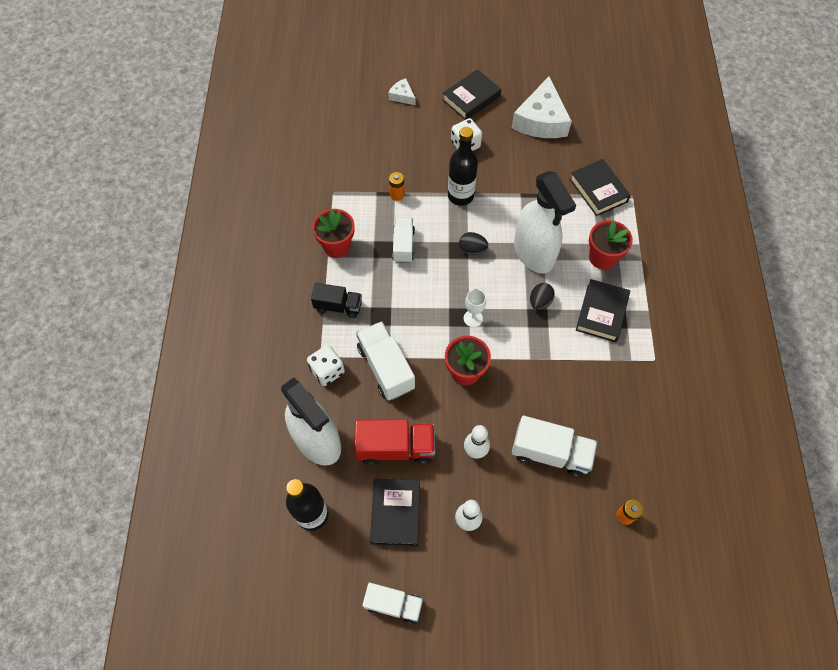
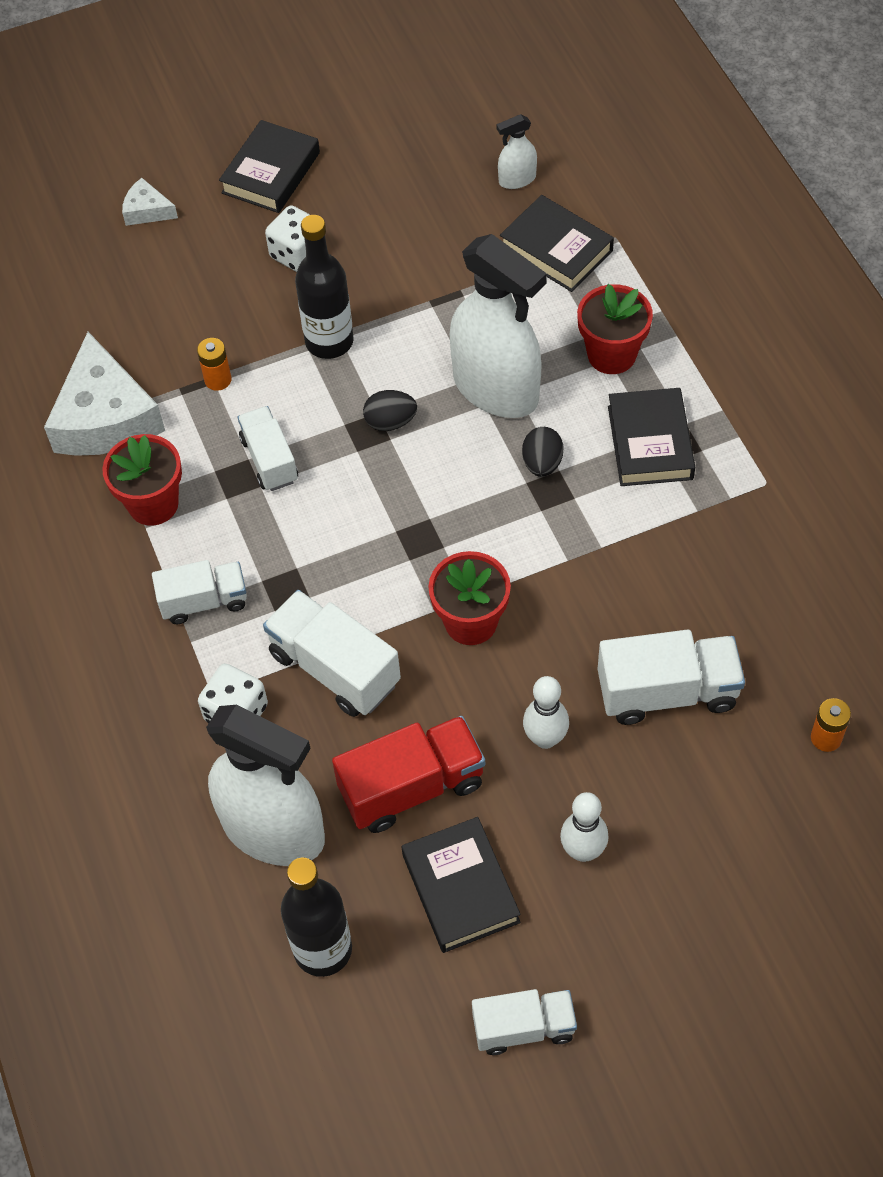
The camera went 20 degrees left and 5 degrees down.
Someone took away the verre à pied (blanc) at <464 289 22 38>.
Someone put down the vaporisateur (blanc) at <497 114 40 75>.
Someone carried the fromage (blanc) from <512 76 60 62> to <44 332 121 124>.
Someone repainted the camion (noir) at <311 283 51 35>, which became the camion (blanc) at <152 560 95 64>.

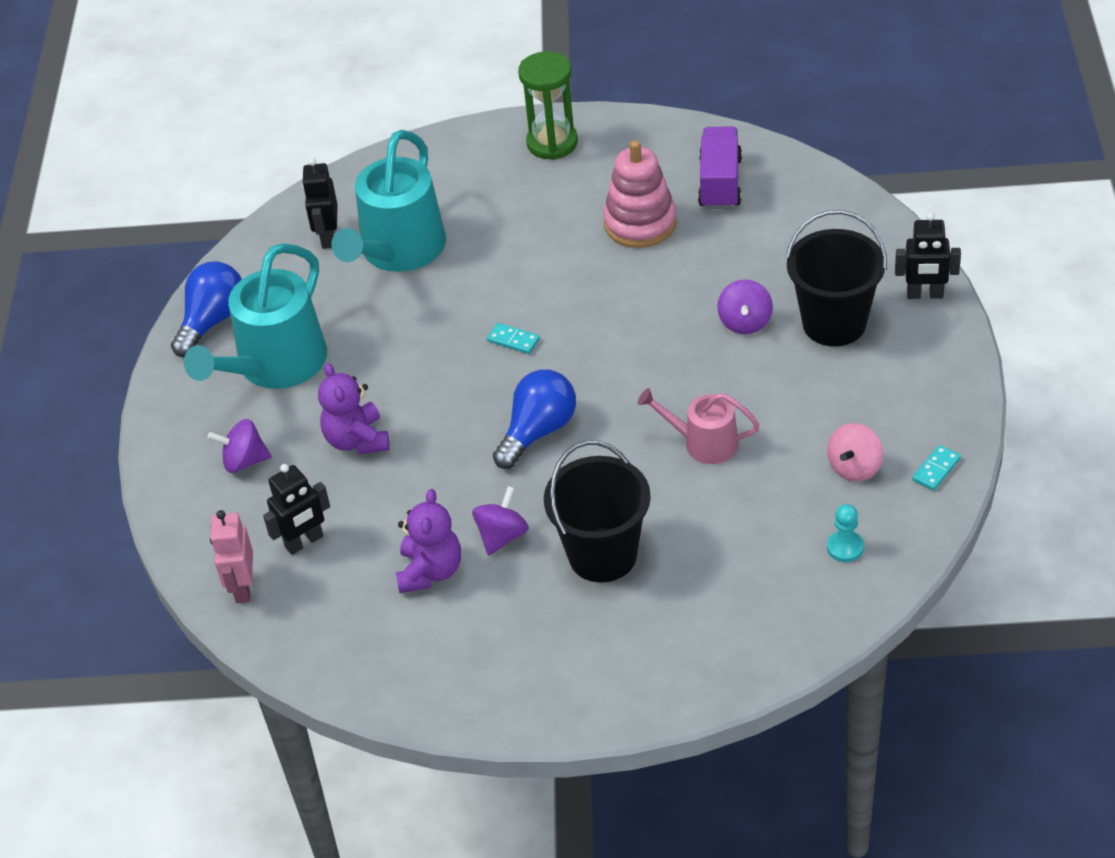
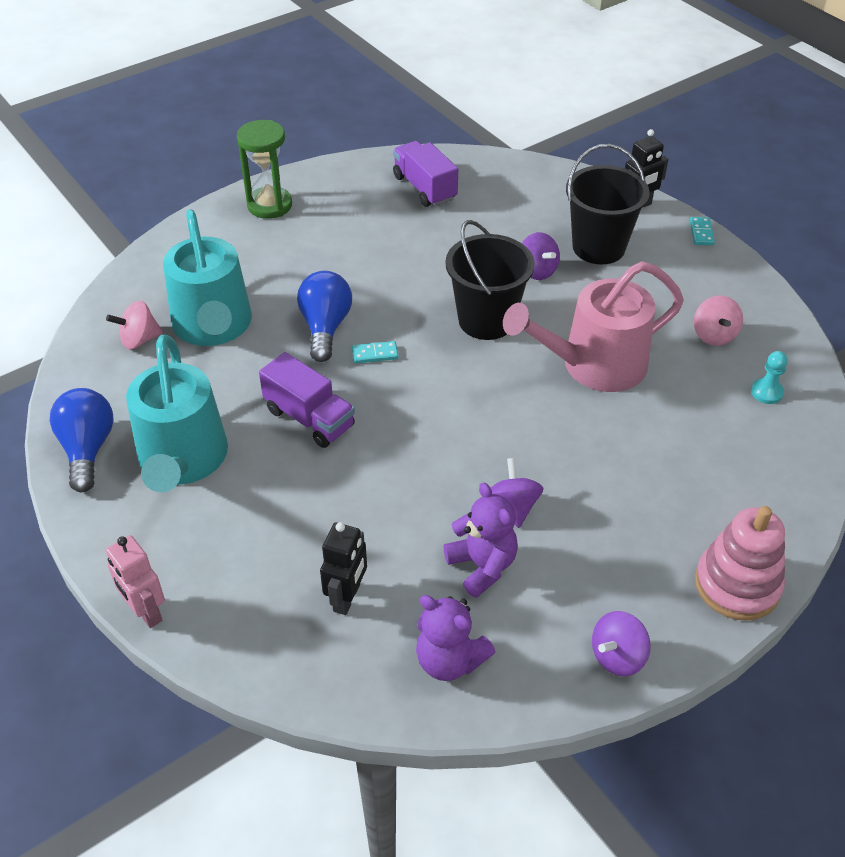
The camera went 40 degrees left and 0 degrees up.
Someone put down the camion (violet) at <259 352 96 96>.
Someone carried the toupie (violet) from <207 419 64 54> to <592 611 59 65>.
Someone carried the robot (rose) from <210 510 43 93> to <106 535 59 93>.
Someone carried the ours en peluche (violet) from <318 363 71 91> to <416 595 79 86>.
Someone carried the ampoule (bleu) from <493 369 83 100> to <297 271 55 91>.
Someone carried the seau (noir) from <544 441 107 142> to <445 220 90 120>.
Someone carried the jouet à empiler (rose) from <603 140 74 108> to <695 506 90 115>.
Someone carried the domino (turquoise) from <912 445 49 46> to <690 217 25 28>.
Someone swapped the robot (noir) at <302 158 35 91> for the toupie (rose) at <106 301 57 48>.
Someone scaled the arrosoir (rose) at <638 388 121 76> by 1.80.

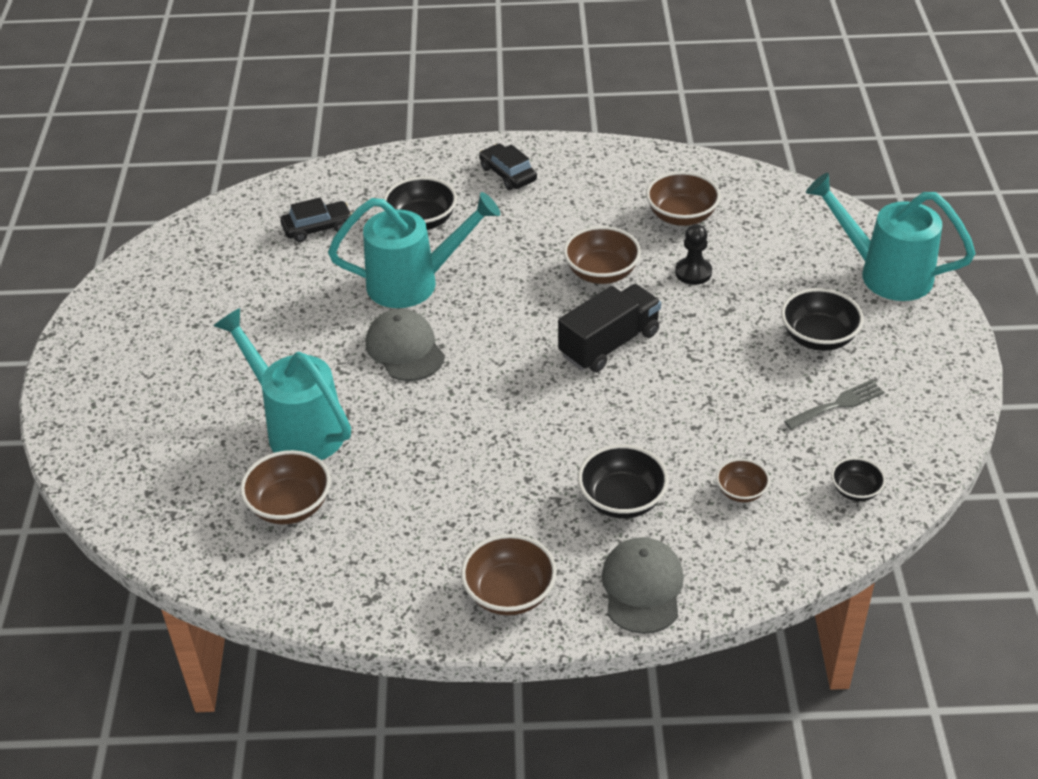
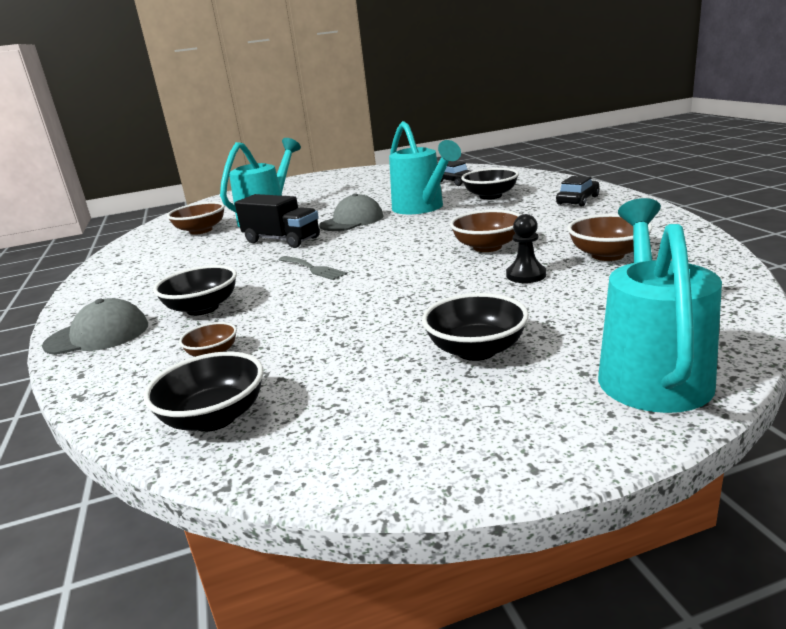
The camera went 75 degrees right and 20 degrees down.
Someone took away the bol (marron) at <461 534 96 82>.
Someone carried the camion (noir) from <558 284 103 88> to <235 194 85 54>.
Someone carried the fourchette (gris) from <784 380 101 50> to <278 256 69 24>.
Someone scaled the bol (noir) at <831 457 55 44> by 1.69.

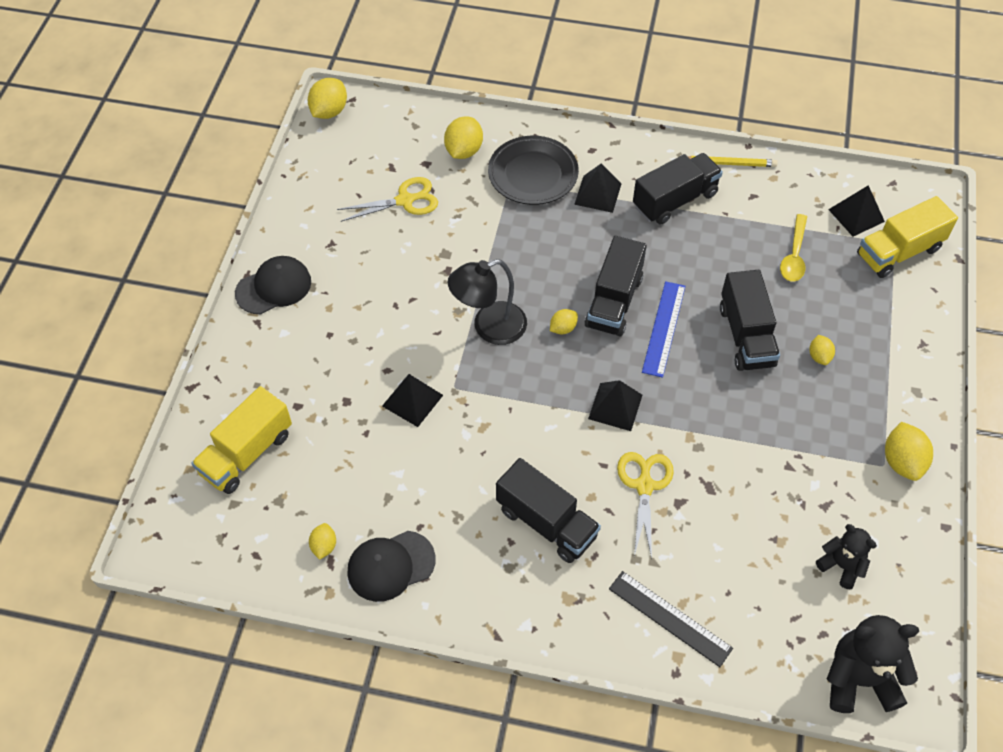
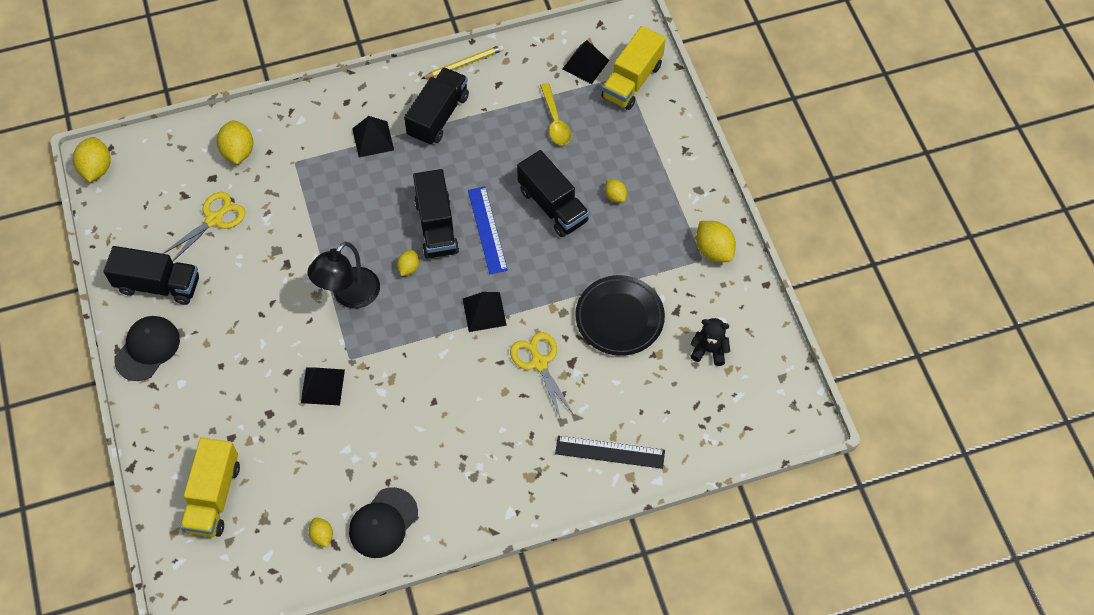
The camera went 30 degrees left and 5 degrees up.
Someone took away the ours en peluche (noir) at <827 615 92 98>.
Someone carried the assiette (noir) from <488 136 91 69> to <575 275 90 81>.
Someone carried the camion (noir) from <496 458 105 105> to <103 246 96 59>.

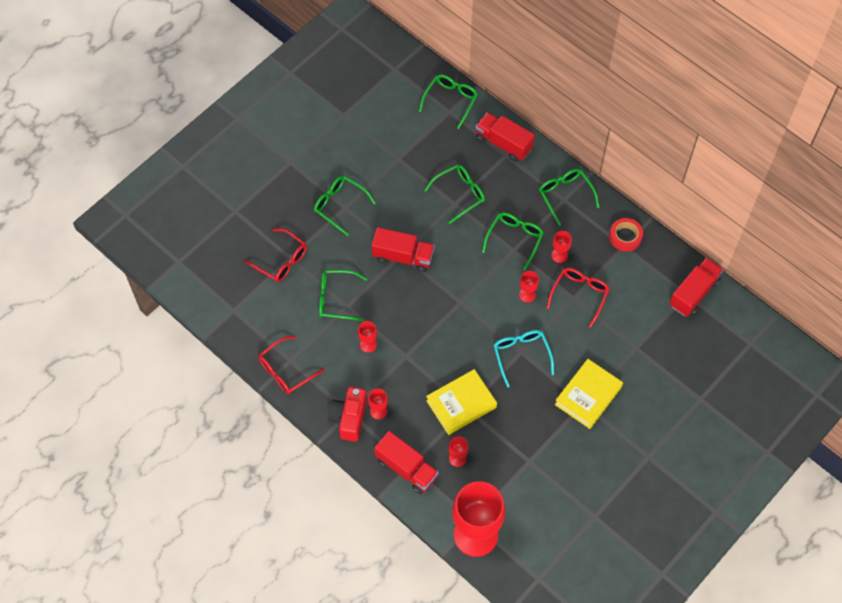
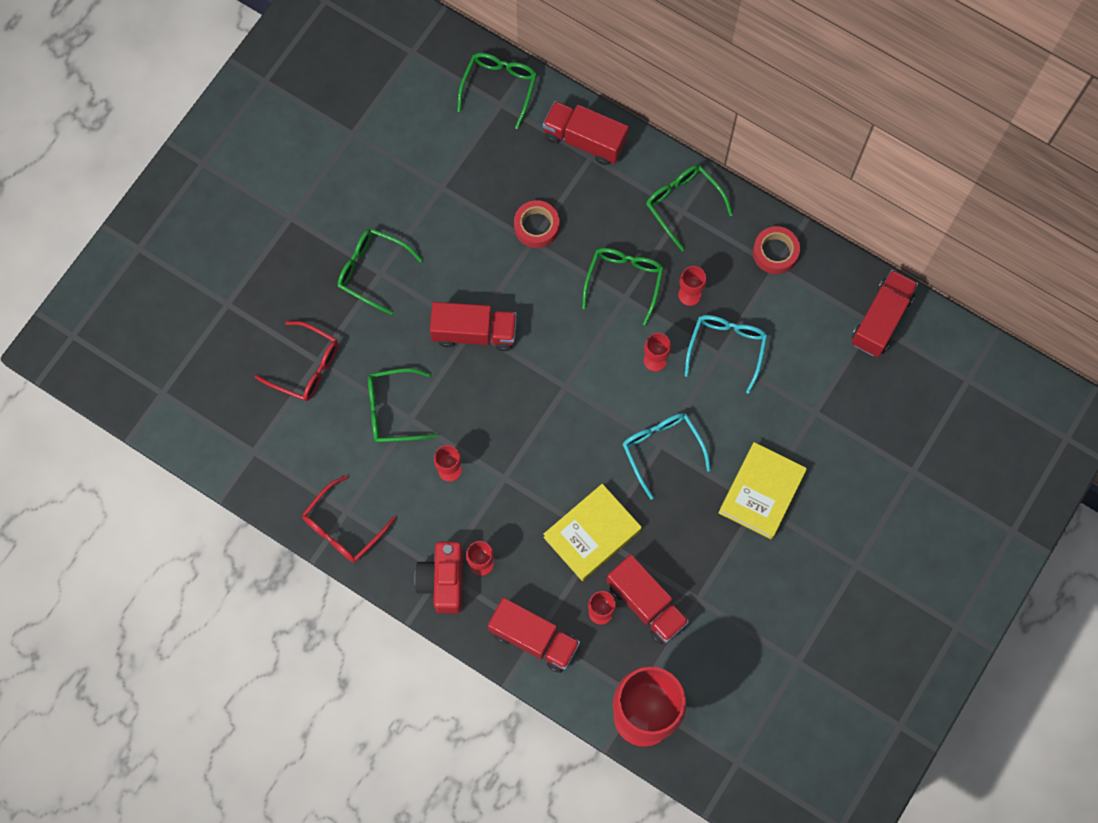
The camera went 10 degrees left and 10 degrees up.
Someone put down the camion (rouge) at <606 555 83 89>.
Someone swapped the lunettes (vert) at <424 165 61 59> for the ruban adhésif (rouge) at <514 200 45 48>.
Someone repainted the lunettes (rouge) at <547 268 63 59>, which became the lunettes (turquoise) at <685 315 82 79>.

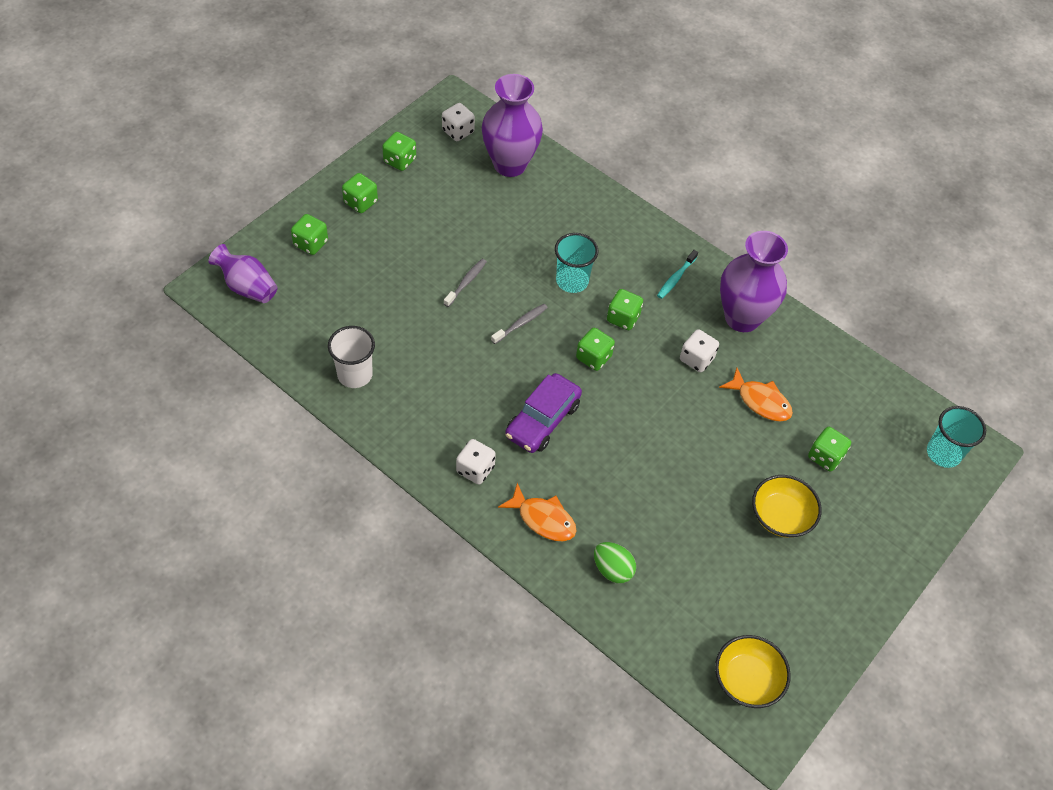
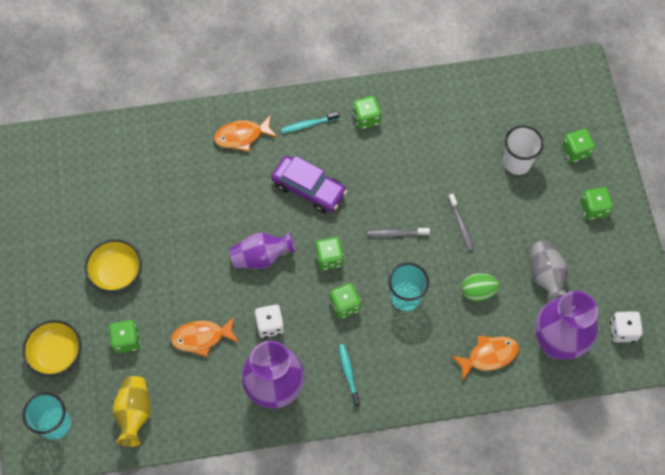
The camera went 135 degrees right and 10 degrees up.
Someone put down the vase (jaune) at <113 376 38 71>.
Someone put down the poisson (orange) at <451 336 68 45>.
Someone put down the vase (gris) at <531 240 37 63>.
Someone carried the vase (violet) from <208 244 69 59> to <229 231 67 38>.
Someone carried the gobelet (blanc) from <328 326 47 62> to <503 125 41 50>.
Someone carried the dé (vert) from <382 132 34 39> to <353 96 29 33>.
Someone carried the œuf (vert) from <594 542 42 42> to <462 273 38 29>.
Someone carried the bol (jaune) from <715 635 76 73> to <23 320 59 57>.
Someone swapped the dé (blanc) at <456 439 40 46> for the brosse à dents (turquoise) at <281 111 58 22>.
Someone rotated the brosse à dents (gris) at <491 304 57 40> by 90 degrees clockwise.
Someone rotated the voiture (violet) at <505 373 77 80> by 135 degrees clockwise.

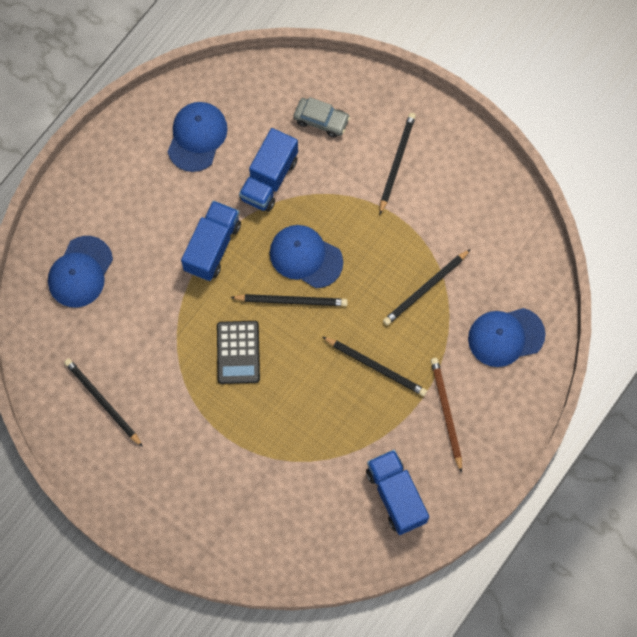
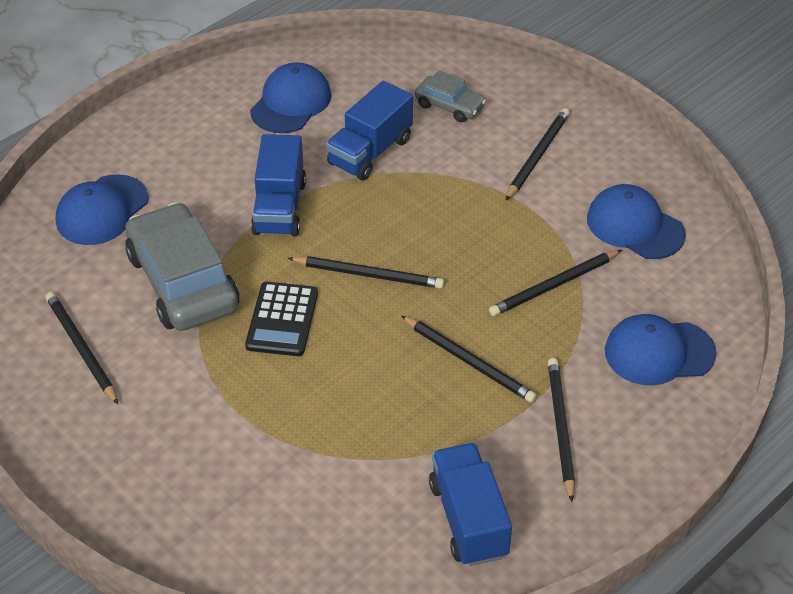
The camera went 10 degrees right and 25 degrees down.
Someone put down the voiture (gris) at <125 202 114 129>.
Someone carried the casquette (bleu) from <270 225 73 63> to <587 184 99 75>.
Someone repainted the crayon (marron) at <431 358 31 115>, which became the crayon (noir) at <548 358 27 144>.
Someone rotated the camion (bleu) at <181 201 60 80> by 150 degrees clockwise.

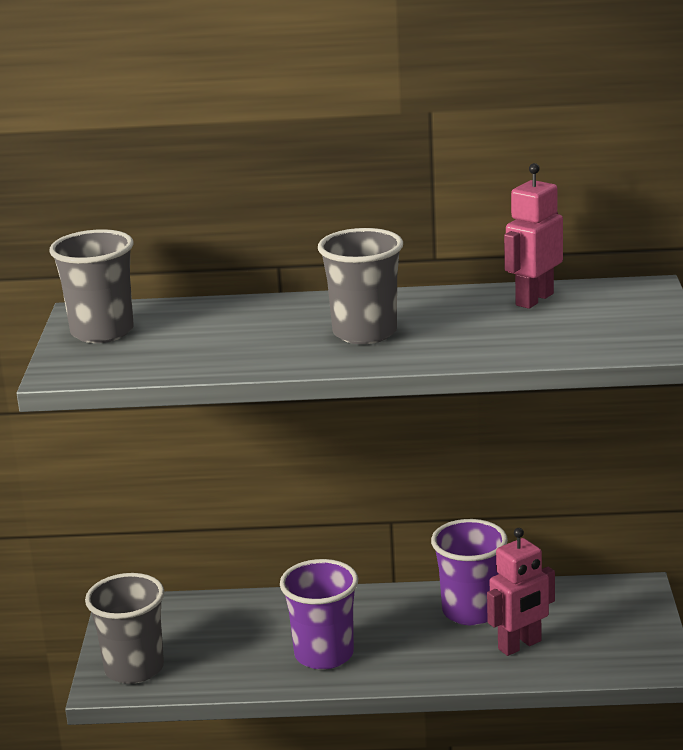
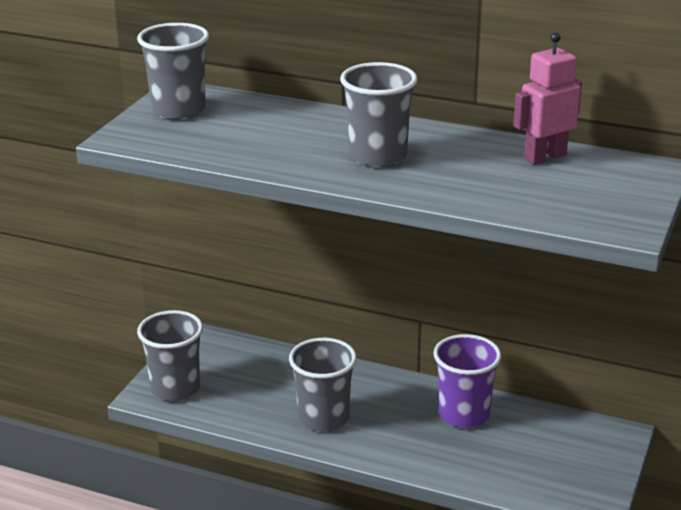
The camera went 20 degrees right and 5 degrees up.
Someone took away the robot (rose) at <487 528 68 128>.
Someone repainted the gobelet (violet) at <280 559 78 111>, which became the gobelet (gris) at <289 338 68 94>.

